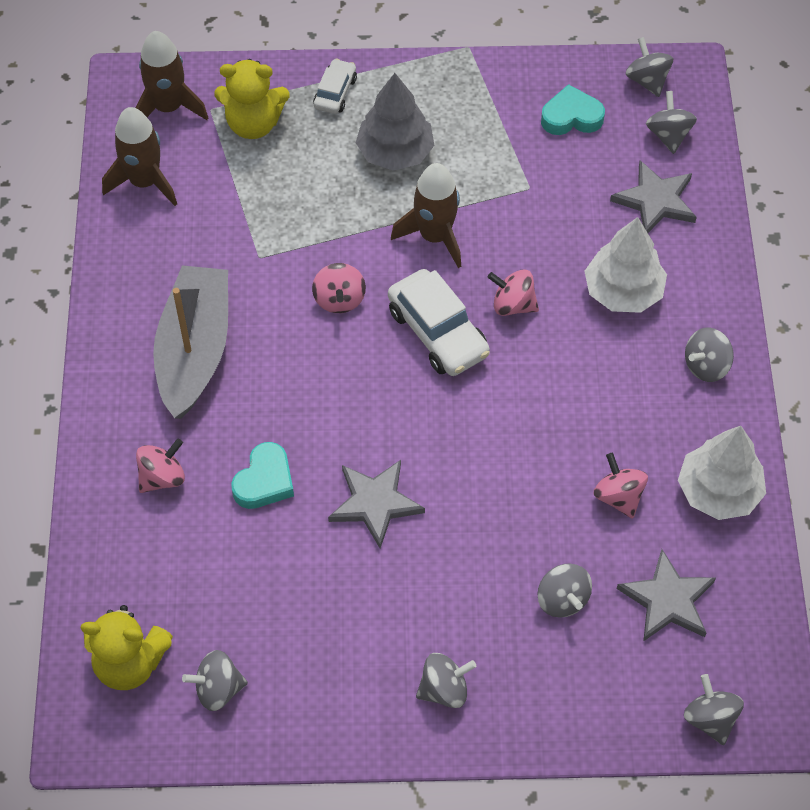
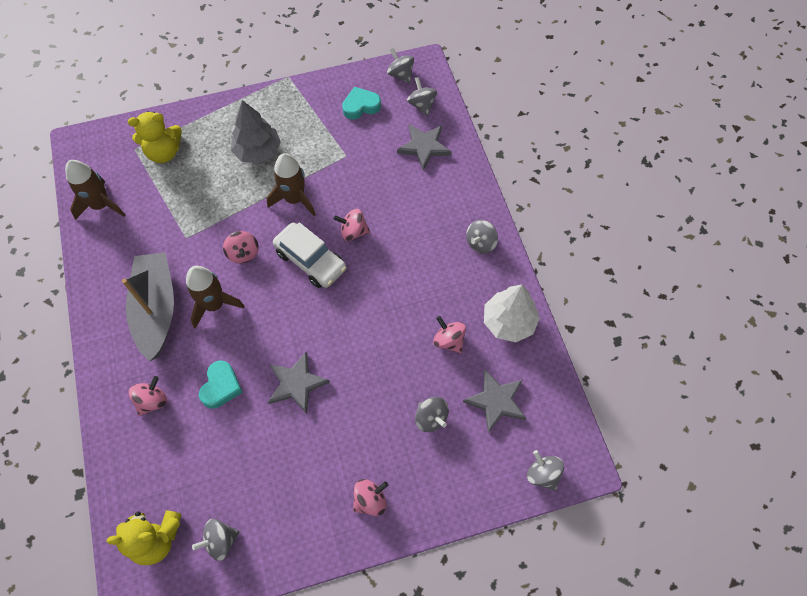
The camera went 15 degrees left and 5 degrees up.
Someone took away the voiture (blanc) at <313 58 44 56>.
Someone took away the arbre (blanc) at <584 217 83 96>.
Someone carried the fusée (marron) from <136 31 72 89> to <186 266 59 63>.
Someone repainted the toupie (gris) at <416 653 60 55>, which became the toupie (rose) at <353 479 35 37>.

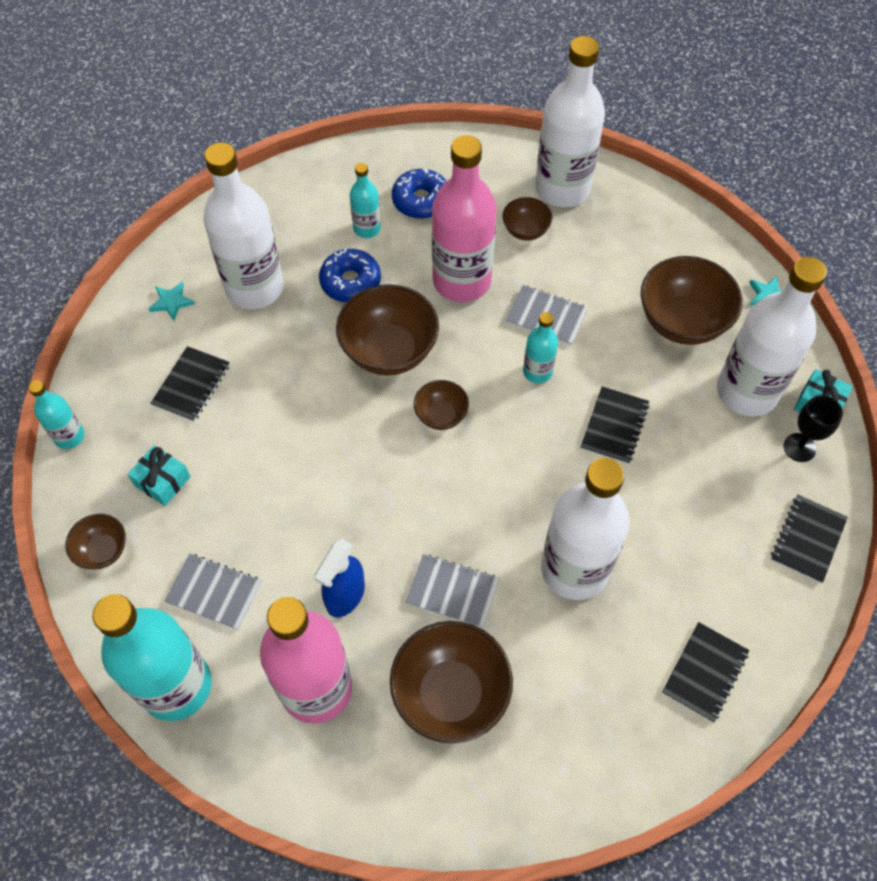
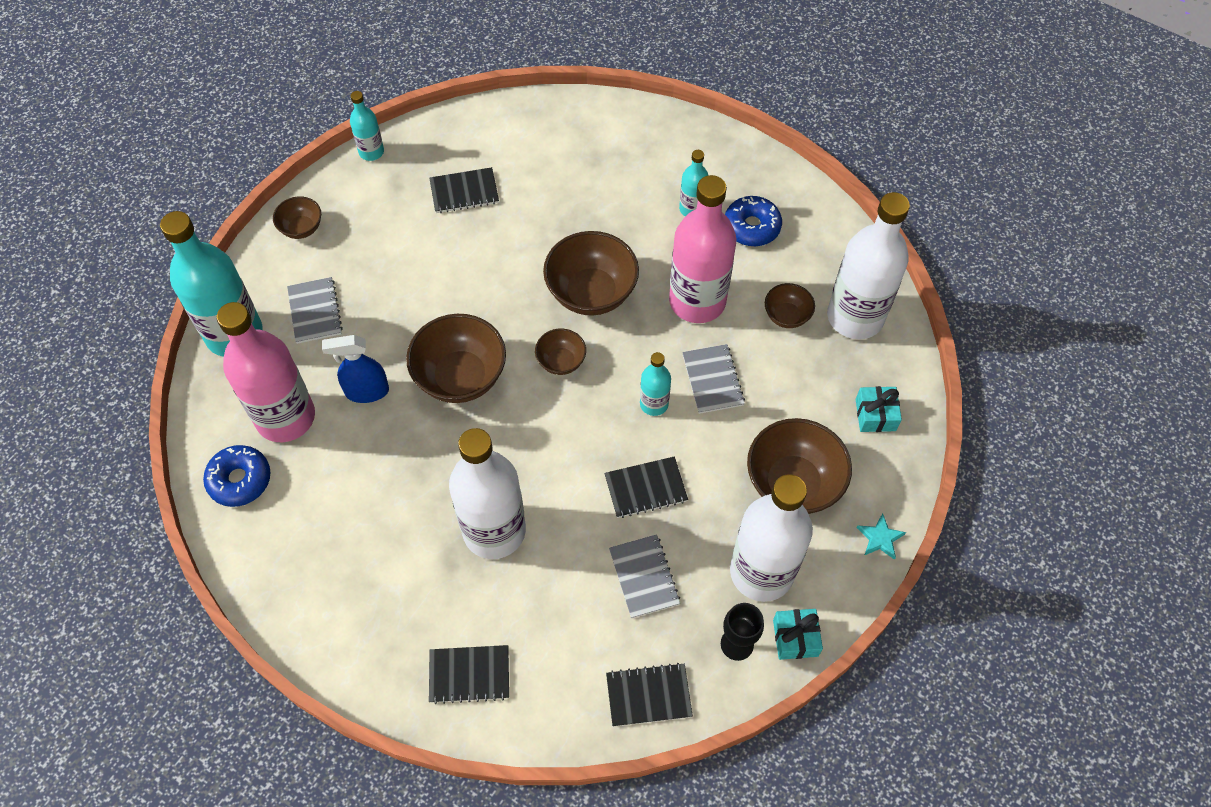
The camera went 55 degrees right and 0 degrees up.
Someone took away the étoile (turquoise) at <149 281 46 40>.
Someone took away the bouteille (blanc) at <203 143 81 166>.
Someone carried the cadeau (turquoise) from <128 445 63 61> to <856 386 46 46>.
Someone carried the beignet (bleu) from <319 249 62 53> to <203 445 68 62>.
Someone carried the bol (marron) from <390 621 123 122> to <406 314 100 89>.
Someone carried the carnet (gris) from <406 554 94 74> to <609 534 71 85>.

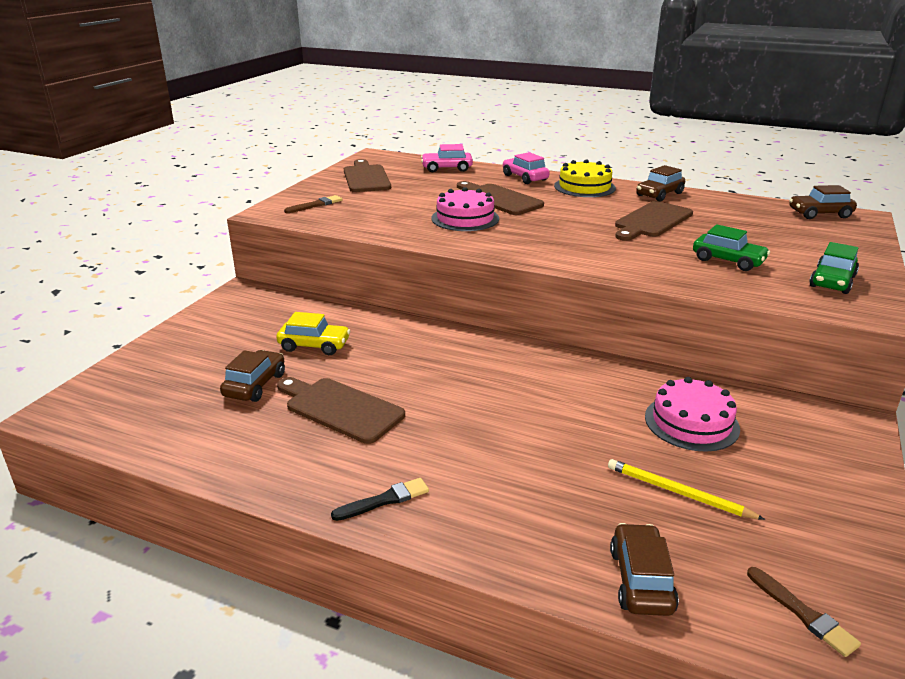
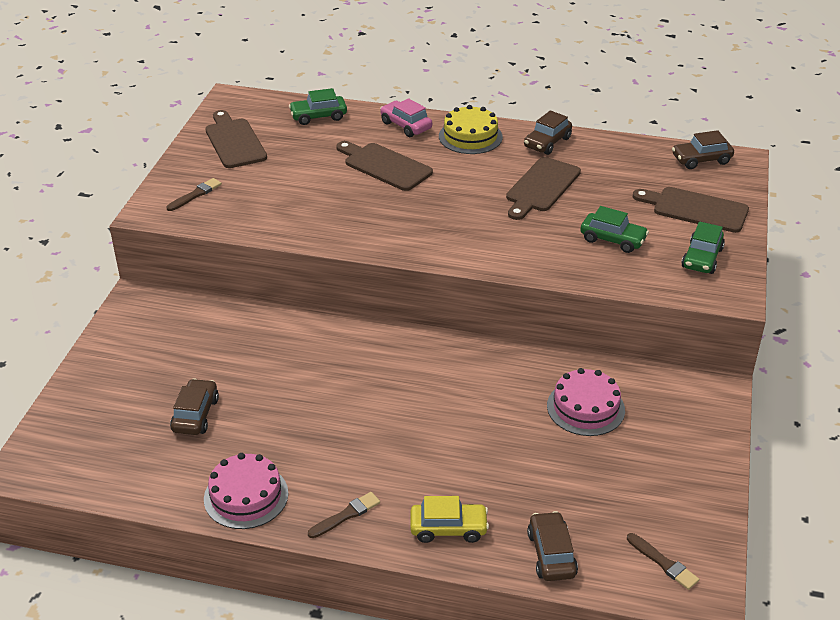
The camera went 10 degrees left and 10 degrees up.
Someone took away the crayon (jaune) at <608 459 157 61>.
Someone carried the voiture (jaune) from <276 312 74 43> to <410 496 79 47>.
Someone carried the planche à découper (marron) from <277 377 128 67> to <633 187 116 46>.
Someone carried the gâteau (rose) from <431 187 68 44> to <204 453 84 76>.
Someone repainted the pinceau (noir) at <331 478 98 43>, which became the pinceau (marron) at <308 492 72 46>.
Someone repainted the voiture (rose) at <421 144 52 28>, which became the voiture (vert) at <289 88 58 37>.

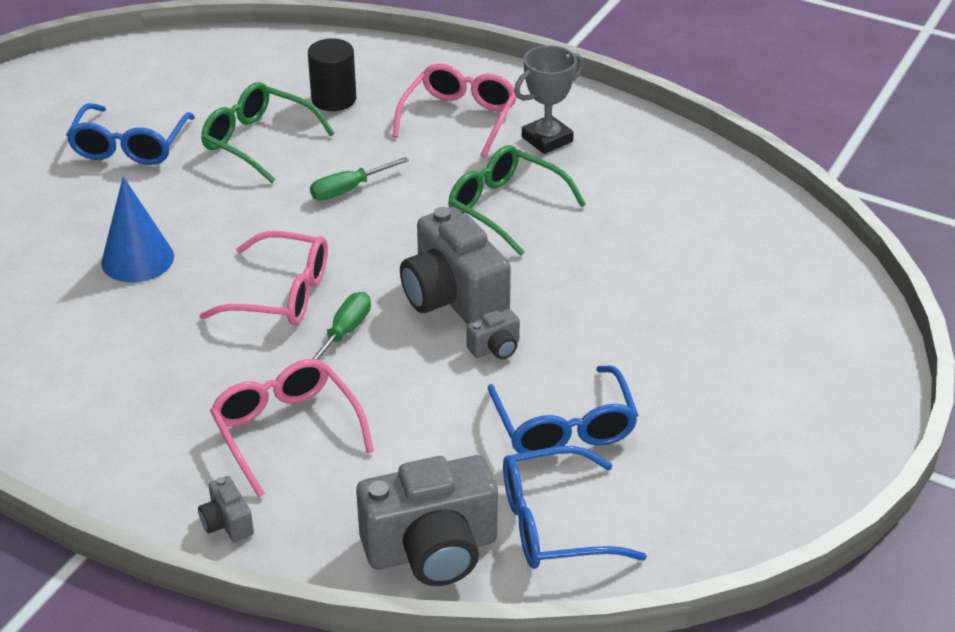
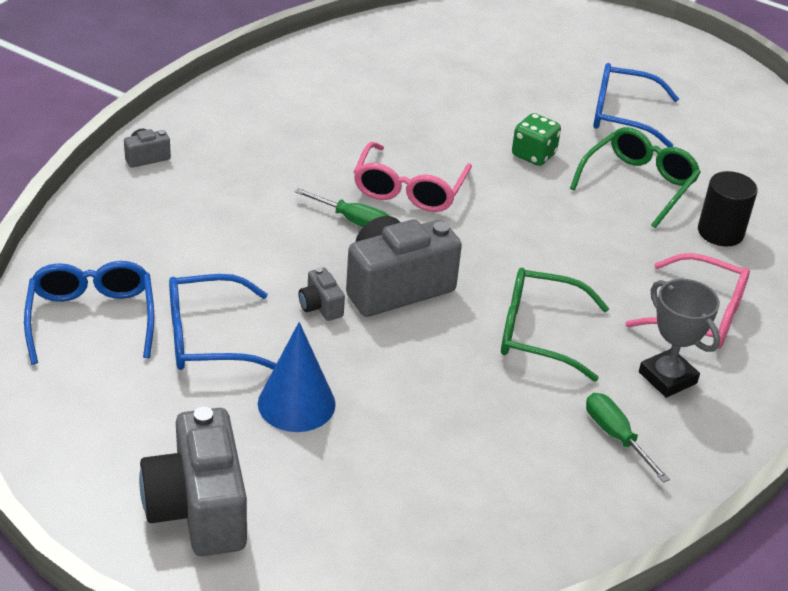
The camera went 90 degrees right and 0 degrees up.
Someone took away the lunettes (rose) at <210 359 164 138>.
Someone put down the dé (vert) at <512 113 49 53>.
Someone carried the cône (bleu) from <101 176 73 106> to <258 322 78 110>.
Someone carried the tournevis (vert) from <310 157 99 44> to <586 393 84 90>.
Someone carried the appareil photo (gris) from <356 455 142 131> to <139 407 108 149>.
Someone rotated the lunettes (vert) at <448 145 138 111> by 120 degrees counterclockwise.

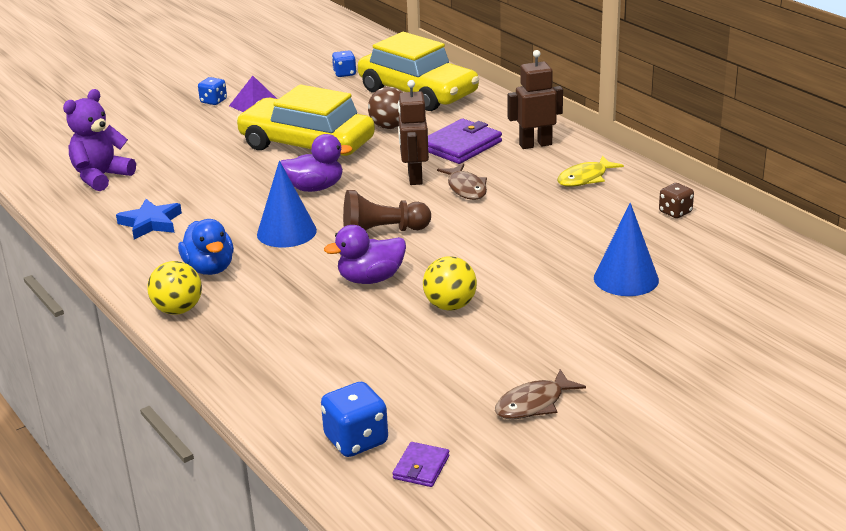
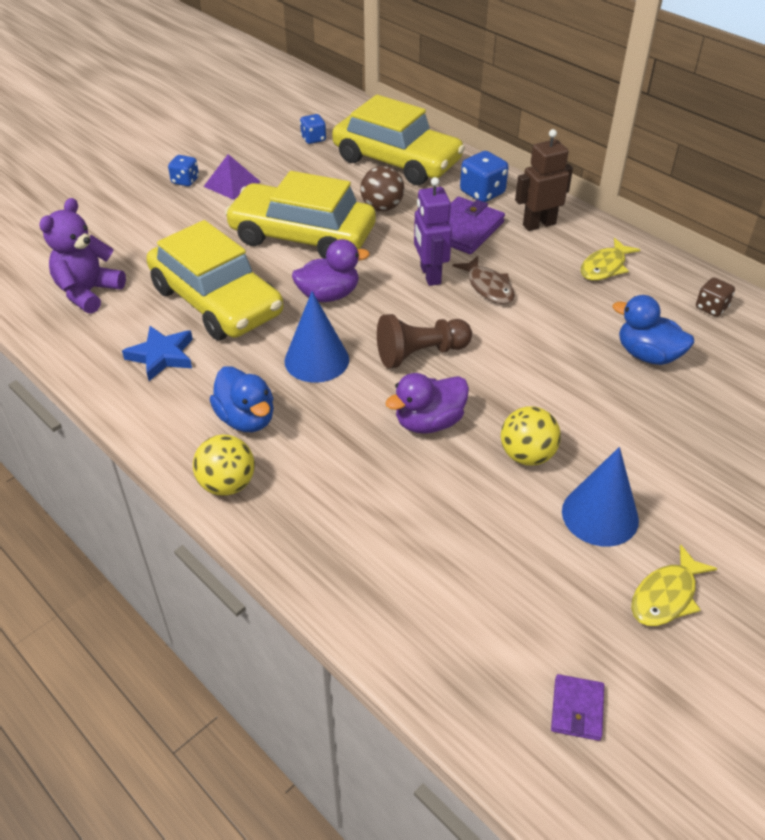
The camera went 10 degrees left and 15 degrees up.
Someone put down the voiture (jaune) at <146 220 137 120>.
Someone put down the canard (bleu) at <613 295 81 70>.
Someone carried the dé (bleu) from <321 382 67 75> to <460 151 48 51>.
Someone carried the cône (bleu) from <594 203 65 93> to <562 447 77 100>.
Someone repainted the robot (marron) at <398 80 31 105>, which became the robot (violet) at <414 177 38 109>.
Someone repainted the poisson (marron) at <495 369 91 50>, which became the poisson (jaune) at <631 544 86 82>.

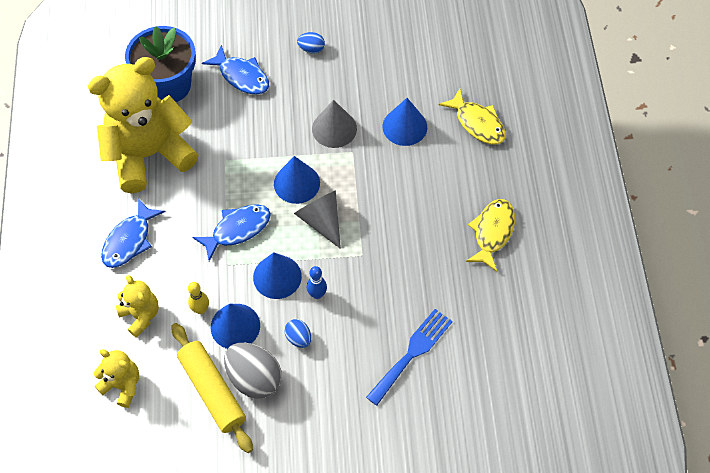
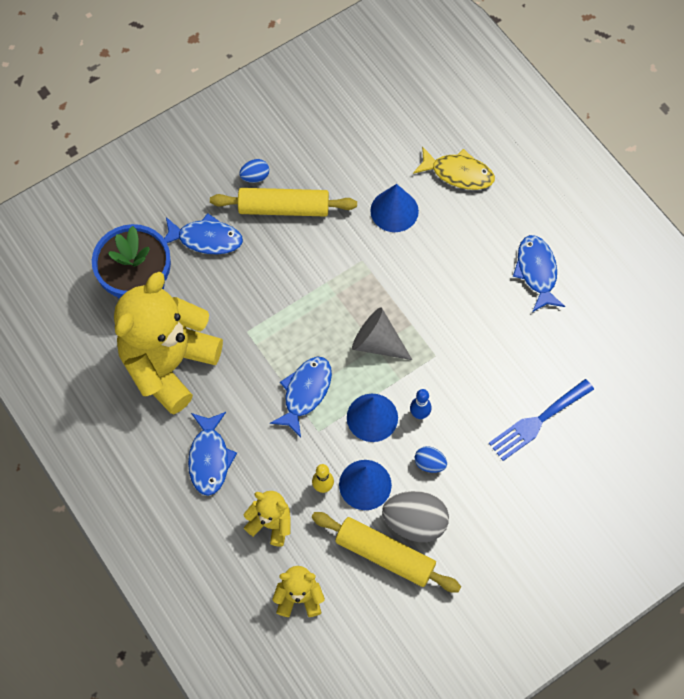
The camera went 30 degrees left and 5 degrees up.
Someone took away the cône (bleu) at <274 156 46 48>.
Someone took away the cône (gris) at <312 100 45 48>.
Someone put down the rouleau à pâtisserie (jaune) at <210 188 147 29>.
Someone repainted the poisson (jaune) at <466 199 49 73>, which became the poisson (bleu) at <513 235 52 77>.
Someone rotated the fourchette (bleu) at <366 309 87 97> by 135 degrees counterclockwise.

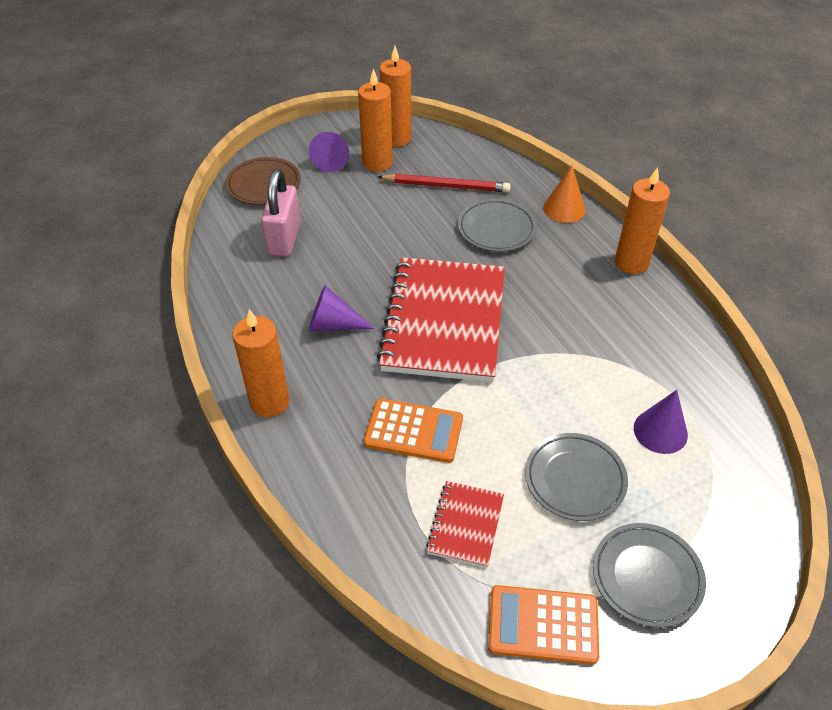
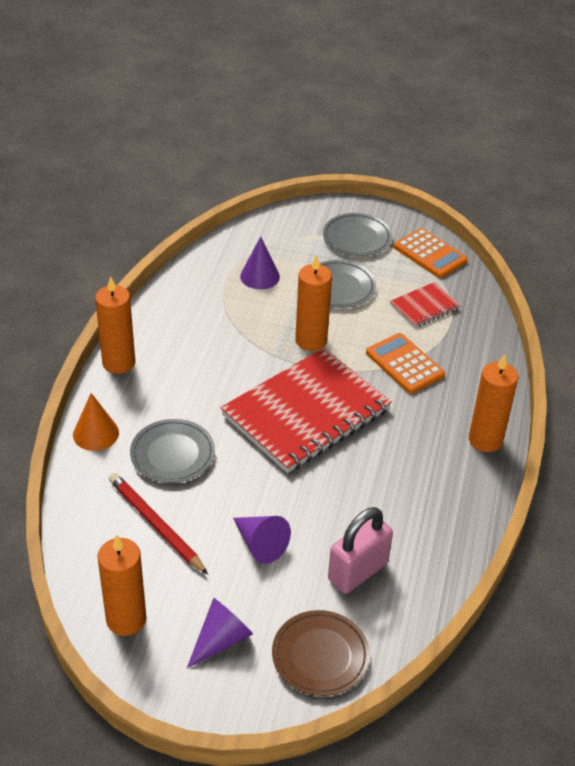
The camera went 140 degrees left and 5 degrees down.
Someone carried the cône (violet) from <309 285 66 46> to <233 516 58 48>.
Someone carried the bougie (orange) from <358 68 35 104> to <295 255 37 96>.

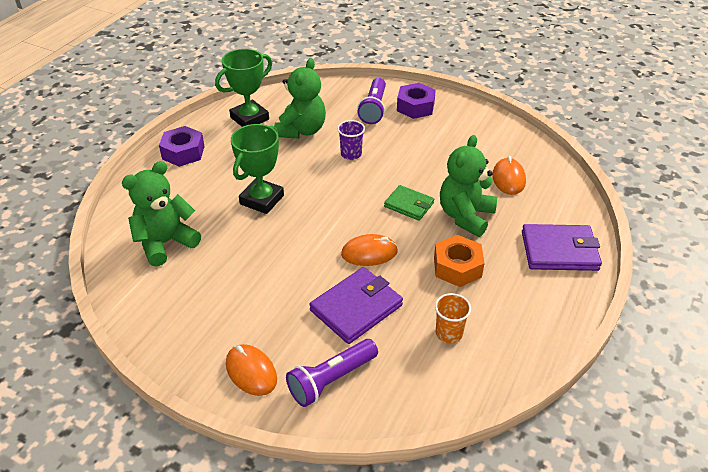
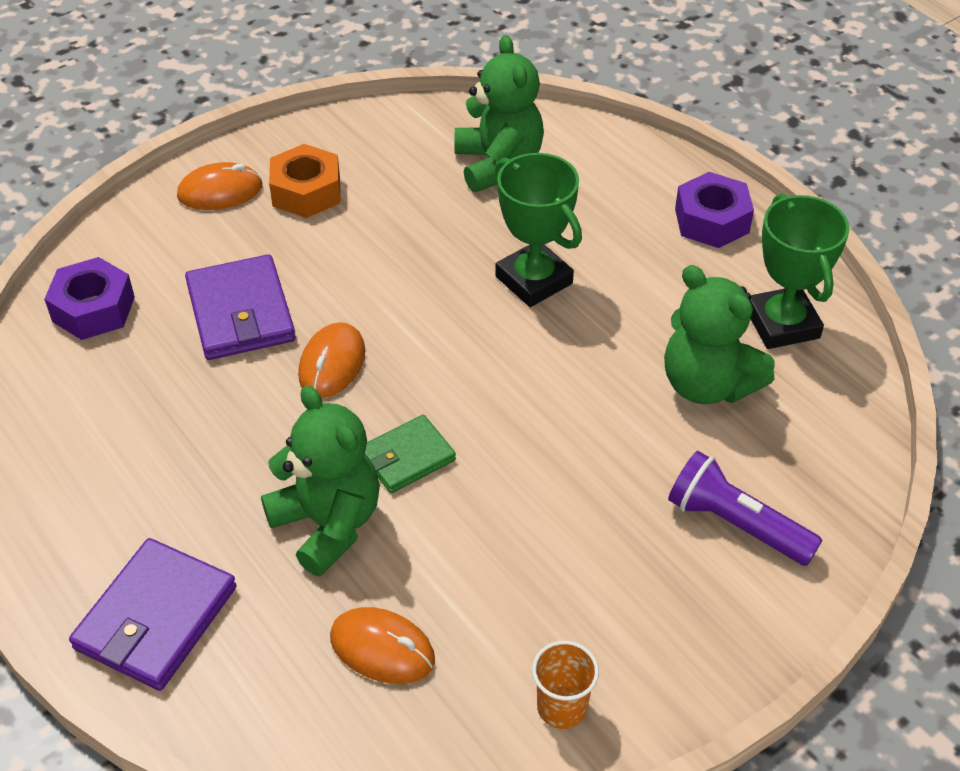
The camera went 115 degrees right and 5 degrees up.
Someone took away the lampe de poche (violet) at <286 339 92 68>.
Someone took away the gobelet (violet) at <337 120 28 40>.
Someone carried the écrou (violet) from <397 83 39 36> to <44 257 91 83>.
Someone carried the écrou (orange) from <434 235 50 52> to <269 144 71 74>.
Someone carried the gobelet (orange) from <435 293 36 50> to <532 641 67 88>.

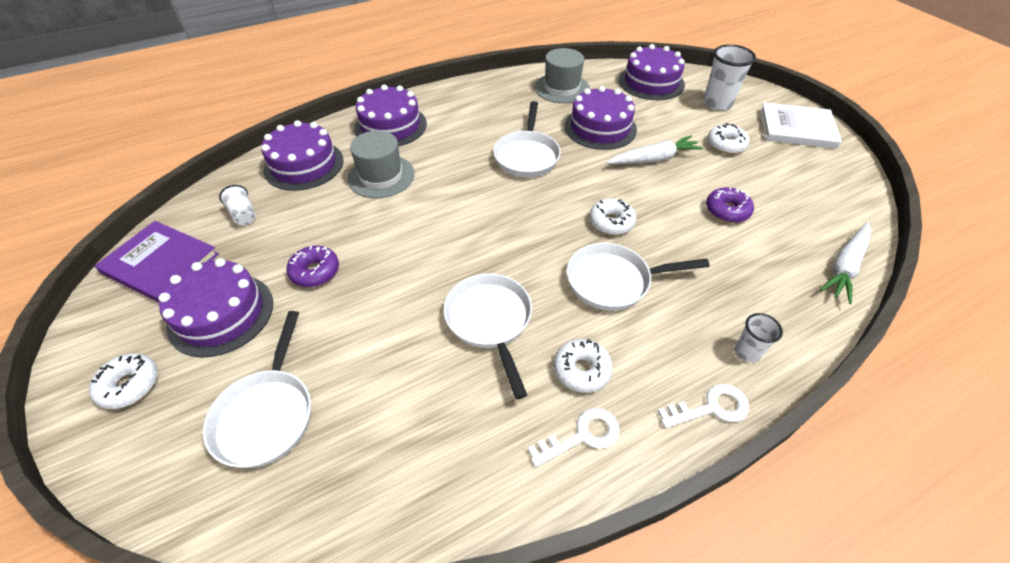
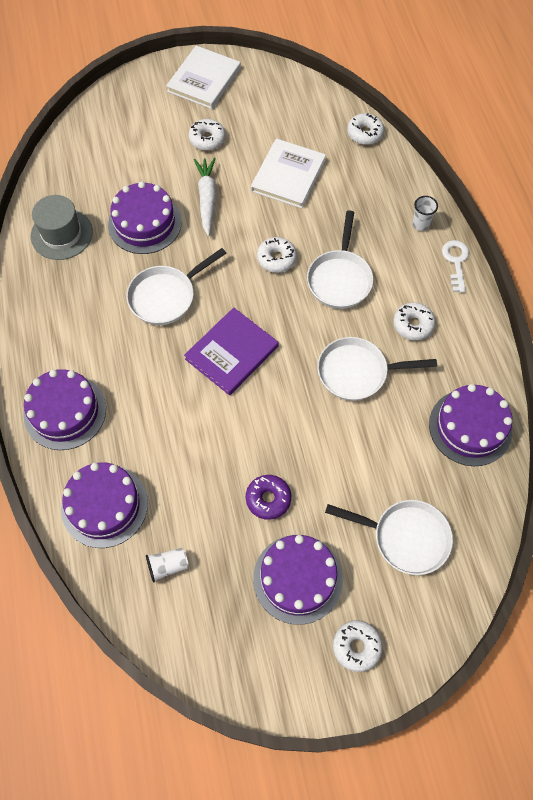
The camera went 75 degrees left and 15 degrees up.
Someone took away the chapeau (gris) at <347 131 68 67>.
Someone took away the clé (blanc) at <528 408 92 59>.
Someone took away the gobelet (blanc) at <703 44 53 67>.
Someone carried the livre (violet) from <95 221 124 81> to <184 308 95 87>.
Someone carried the gâteau (violet) from <619 44 66 56> to <429 384 83 82>.
Someone swapped the beignet (violet) at <706 187 48 36> for the livre (blanc) at <251 138 75 70>.
Someone swapped the carotte (blanc) at <820 222 52 82> for the beignet (blanc) at <347 113 37 32>.
Someone rotated the poêle (blanc) at <493 101 68 76> by 120 degrees clockwise.

